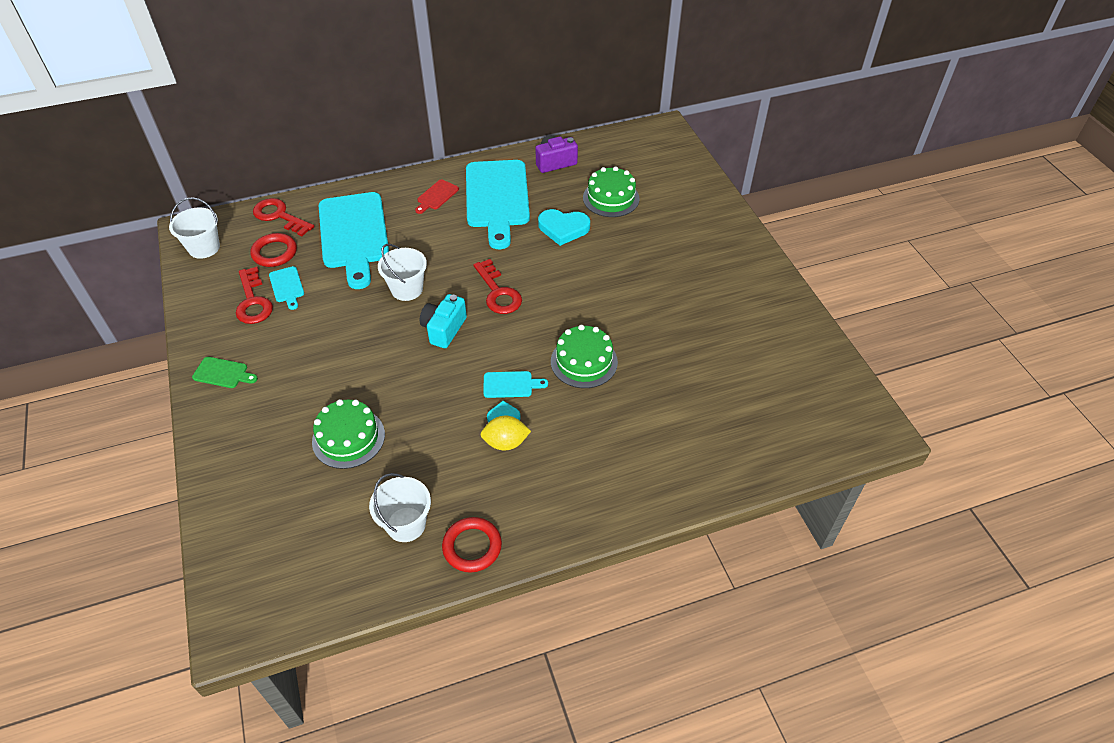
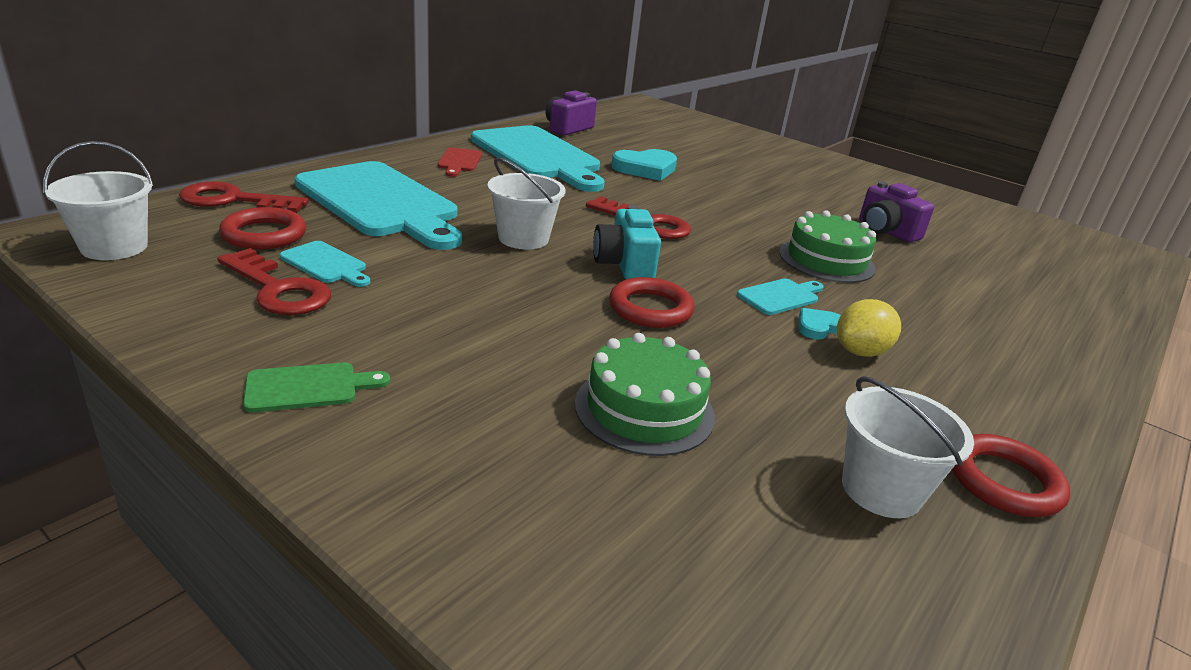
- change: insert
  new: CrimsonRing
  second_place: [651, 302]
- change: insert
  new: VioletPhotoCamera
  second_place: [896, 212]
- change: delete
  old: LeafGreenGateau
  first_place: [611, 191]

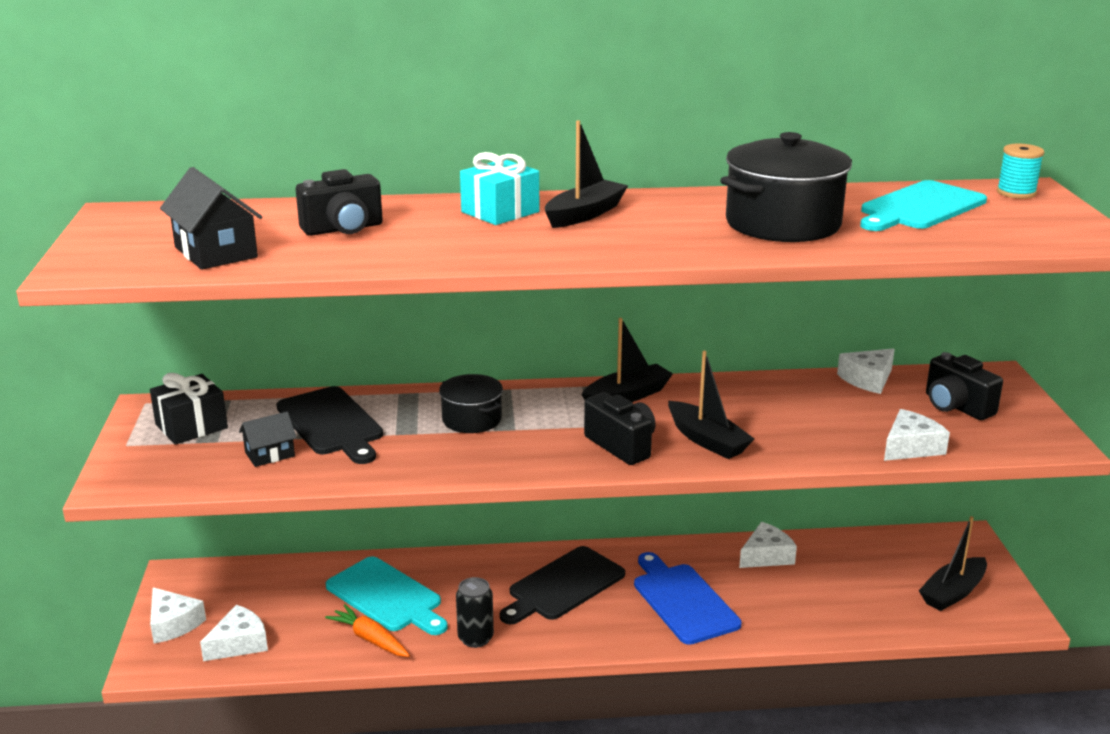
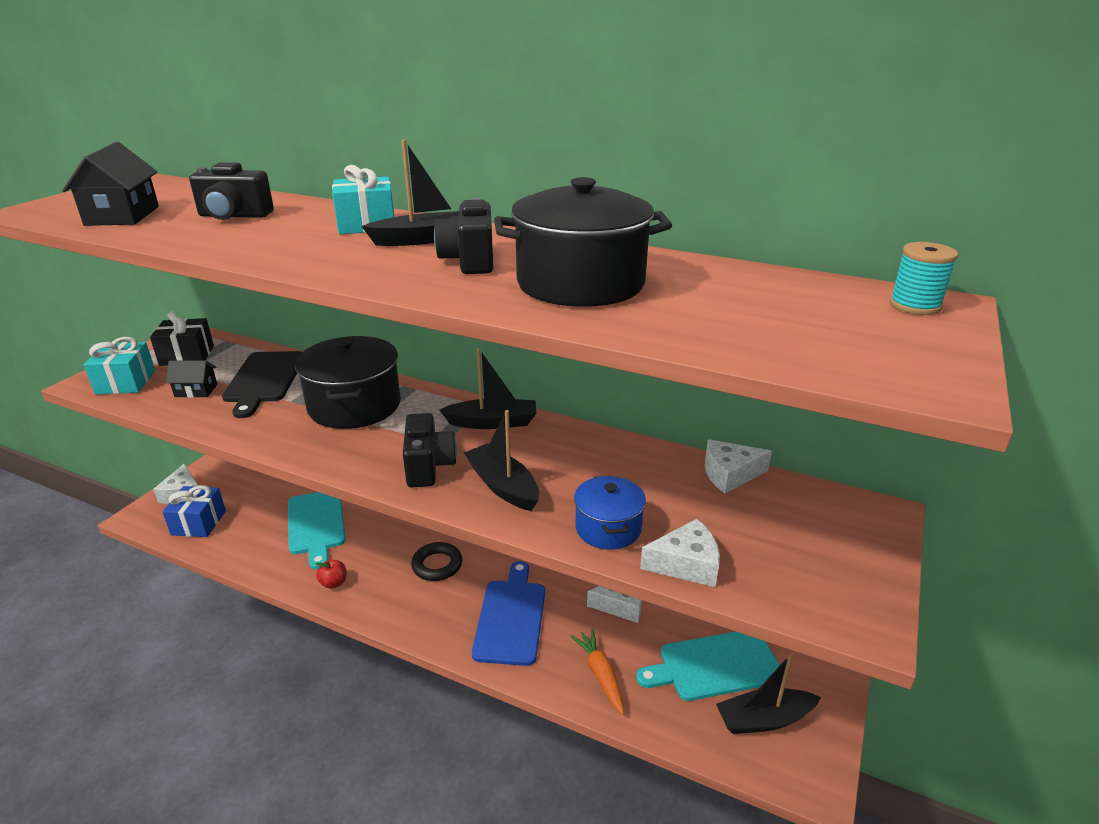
- change: insert
  new: AquaGift
  second_place: [119, 365]
- change: replace
  old: WhiteCheeseWedge
  new: CobaltGift
  first_place: [234, 633]
  second_place: [194, 511]
- change: resize
  old: JetBlackStockpot
  first_place: [471, 403]
  second_place: [348, 382]
  factor: 1.77
- change: replace
  old: JetBlackSodaCan
  new: CrimsonApple
  first_place: [475, 612]
  second_place: [331, 574]
- change: replace
  old: JetBlackChoppingBoard
  new: JetBlackRing
  first_place: [562, 585]
  second_place: [436, 561]
- change: move
  old: JetBlackPhotoCamera
  first_place: [964, 386]
  second_place: [463, 236]
- change: rotate
  old: JetBlackBoat
  first_place: [711, 405]
  second_place: [501, 460]
  degrees: 150
- change: move
  old: OrangeRootVegetable
  first_place: [367, 630]
  second_place: [597, 672]
- change: insert
  new: CobaltStockpot
  second_place: [610, 512]
- change: move
  old: AquaChoppingBoard
  first_place: [923, 205]
  second_place: [708, 666]

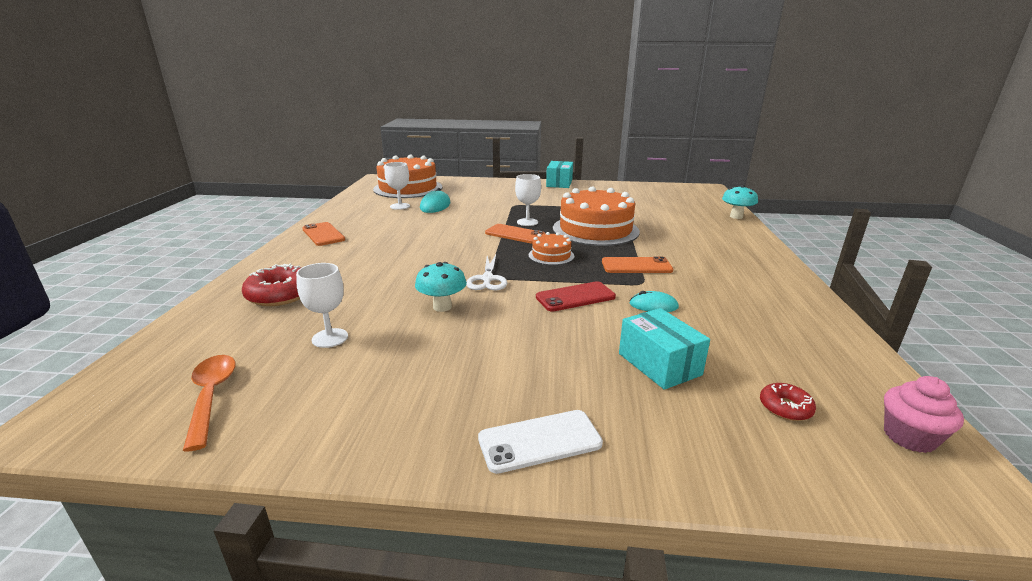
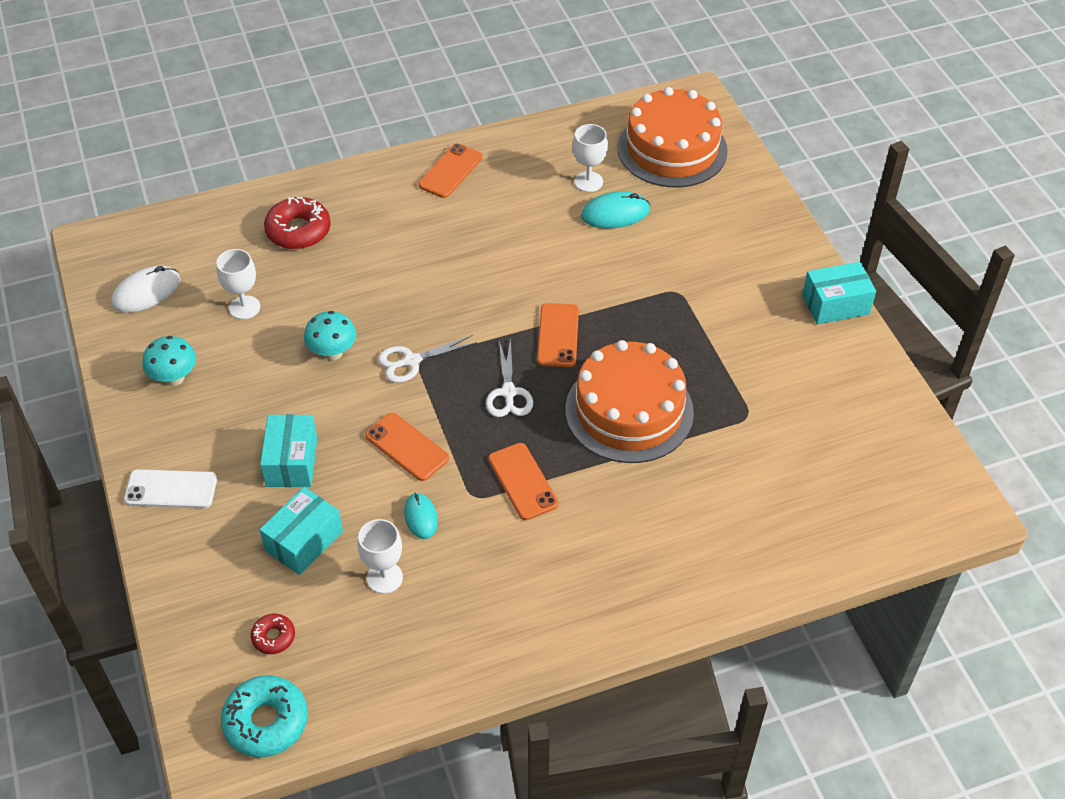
- change: replace
  old: OrangeTablespoon
  new: WhiteMouse
  first_place: [209, 403]
  second_place: [146, 289]
- change: rotate
  old: WhiteSmartphone
  first_place: [540, 442]
  second_place: [170, 488]
  degrees: -45
- change: move
  old: AquaToadstool
  first_place: [740, 202]
  second_place: [169, 361]
- change: replace
  old: RosePinkFairyCake
  new: AquaGlazedDonut
  first_place: [924, 414]
  second_place: [264, 716]
- change: insert
  new: AquaParcel
  second_place: [288, 450]
- change: move
  old: WhiteGoblet
  first_place: [528, 200]
  second_place: [380, 556]
- change: recolor
  old: CrimsonSmartphone
  new: OrangeSmartphone
  first_place: [576, 296]
  second_place: [407, 447]
- change: replace
  old: OrangeGateau
  new: WhiteScissors
  first_place: [551, 248]
  second_place: [509, 377]

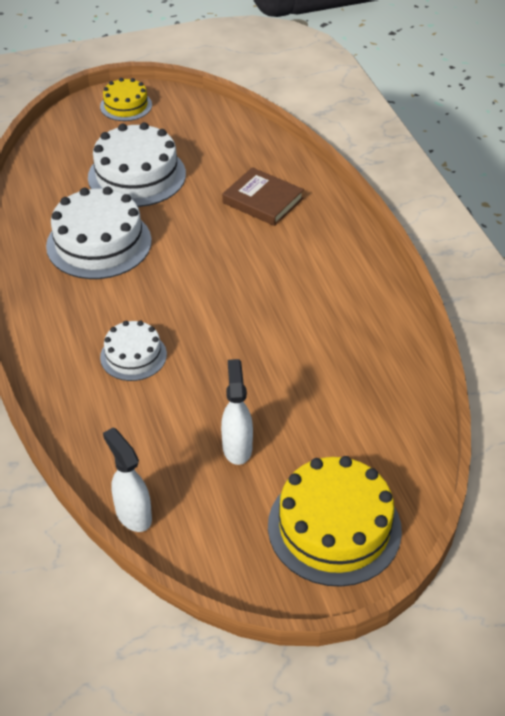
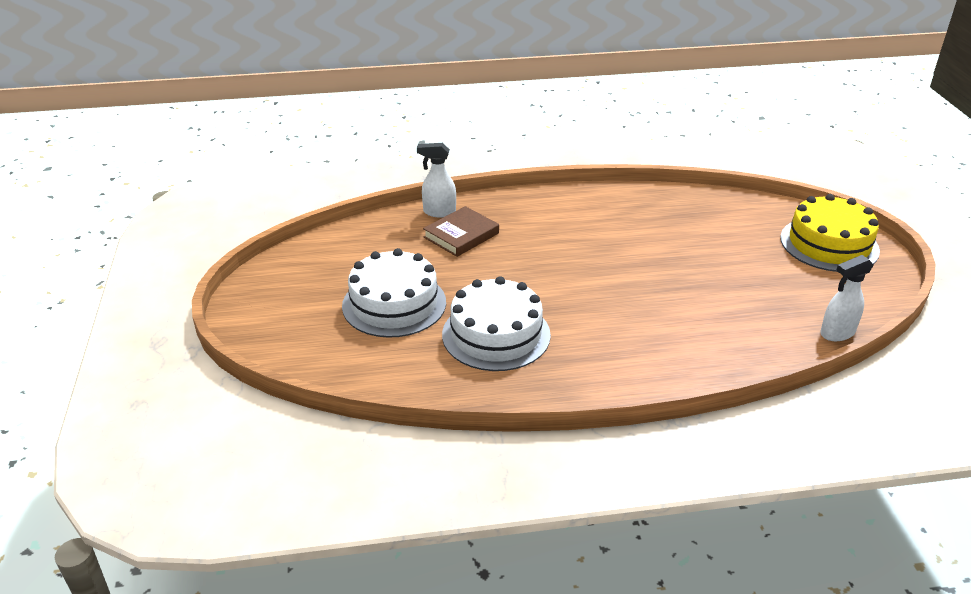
- change: move
  old: WhiteSprayBottle
  first_place: [237, 412]
  second_place: [436, 180]
- change: delete
  old: GoldenGateau
  first_place: [126, 99]
- change: delete
  old: WhiteGateau
  first_place: [133, 351]

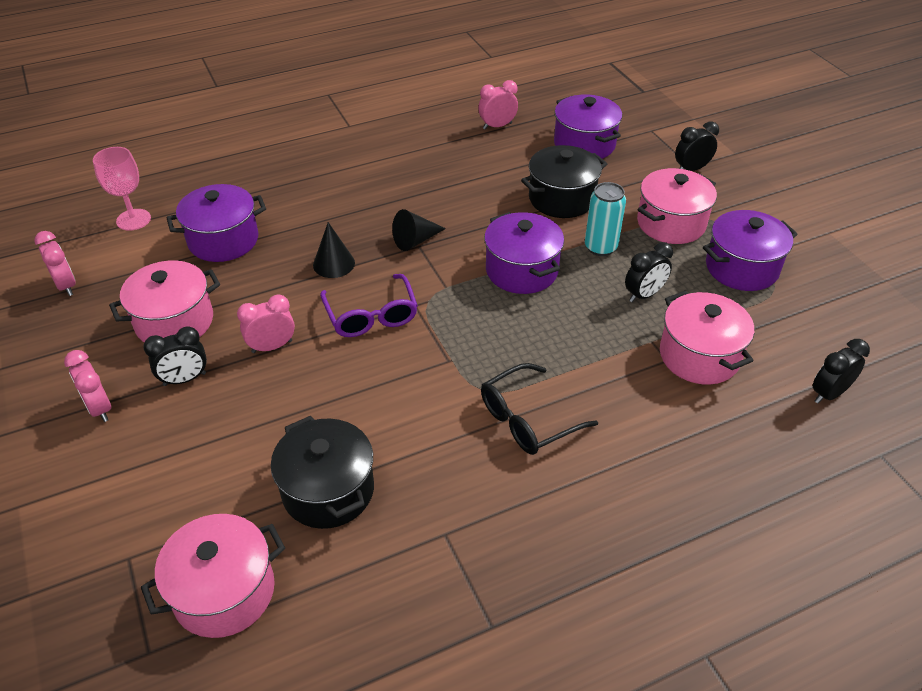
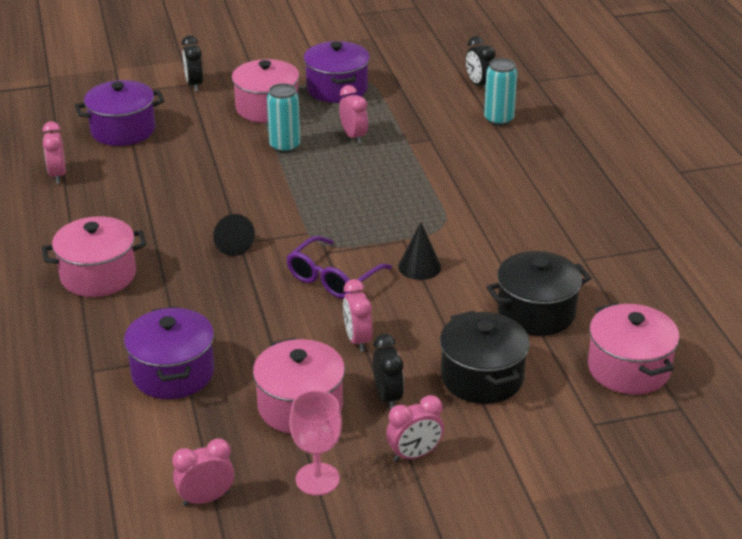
- change: move
  old: RosePinkStockpot
  first_place: [707, 338]
  second_place: [94, 256]
- change: rotate
  old: VioletEyeglasses
  first_place: [369, 305]
  second_place: [339, 267]
  degrees: 135
- change: move
  old: RosePinkGoblet
  first_place: [122, 189]
  second_place: [315, 443]
- change: recolor
  old: JetBlackClock
  new: RosePinkClock
  first_place: [649, 272]
  second_place: [353, 114]
- change: move
  old: JetBlackConeShape
  first_place: [334, 250]
  second_place: [419, 251]
- change: move
  old: JetBlackStockpot
  first_place: [564, 181]
  second_place: [485, 357]
- change: insert
  new: AquaSodaCan
  second_place: [501, 92]
- change: delete
  old: JetBlackEyeglasses
  first_place: [539, 409]
- change: delete
  old: VioletStockpot
  first_place: [524, 253]

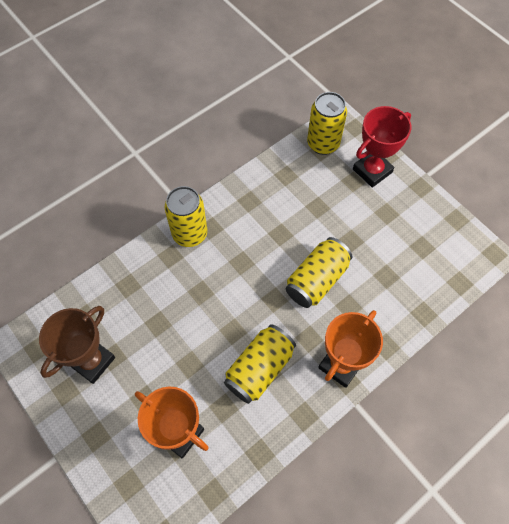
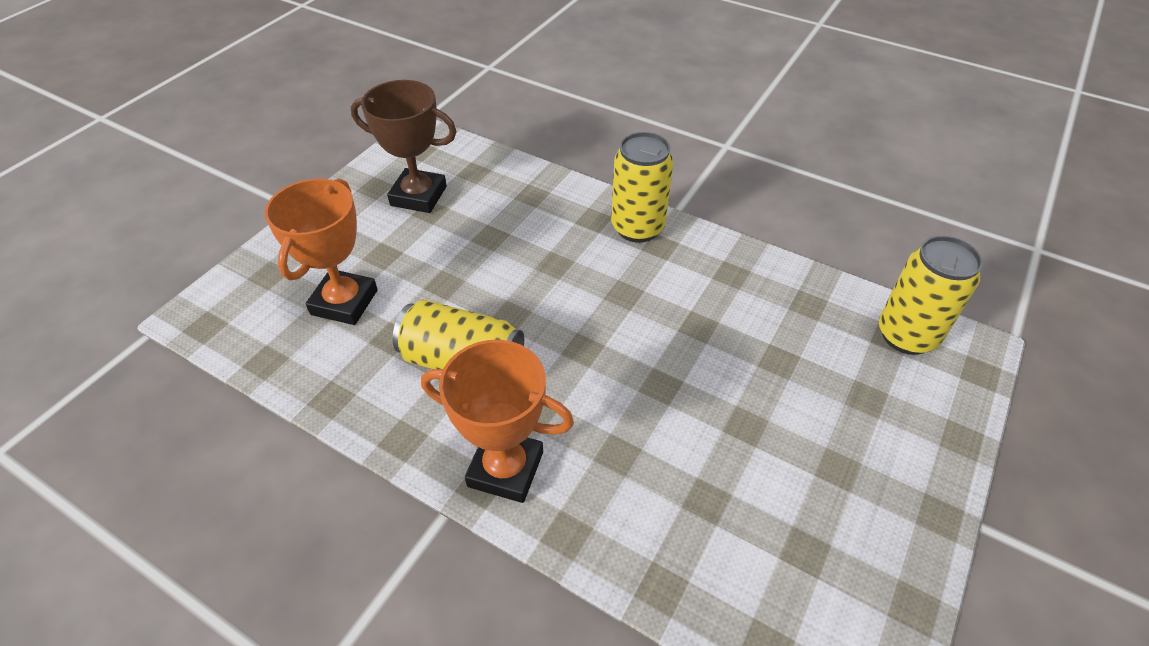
- change: delete
  old: GoldenSodaCan
  first_place: [319, 272]
- change: delete
  old: CrimsonAwardCup
  first_place: [382, 147]

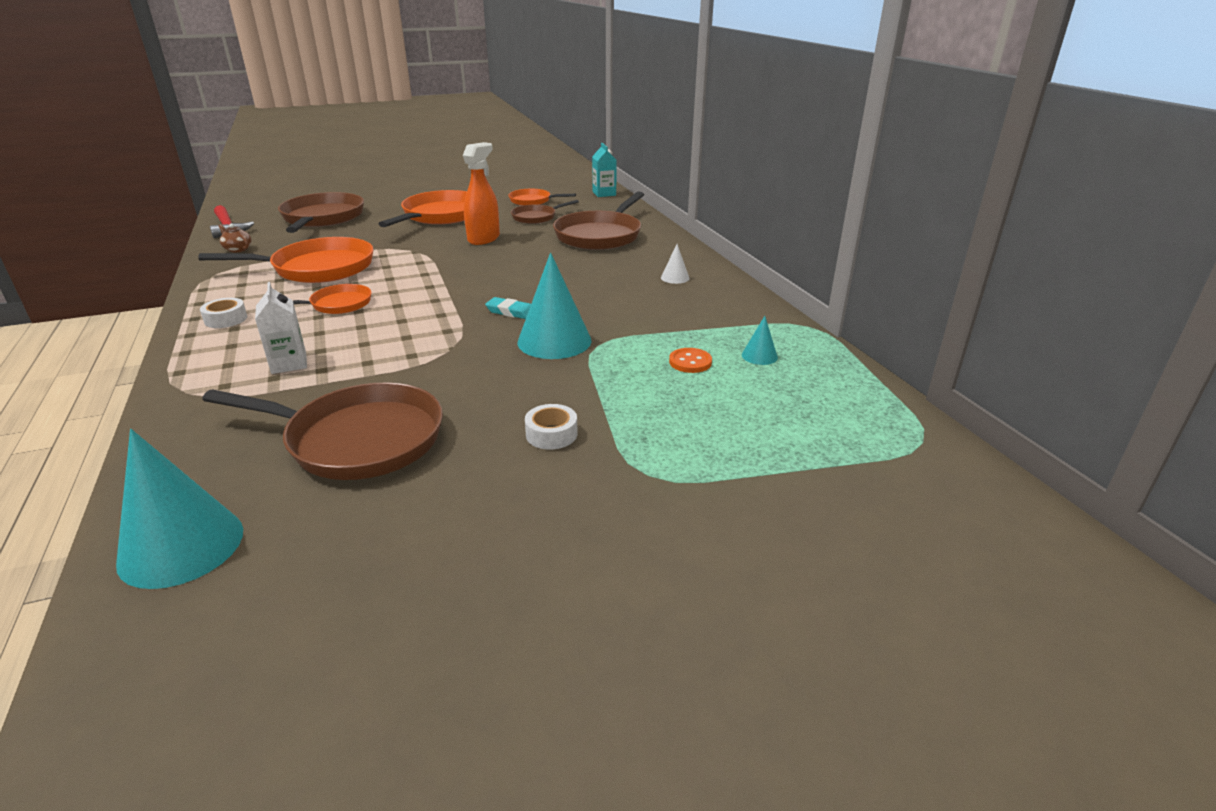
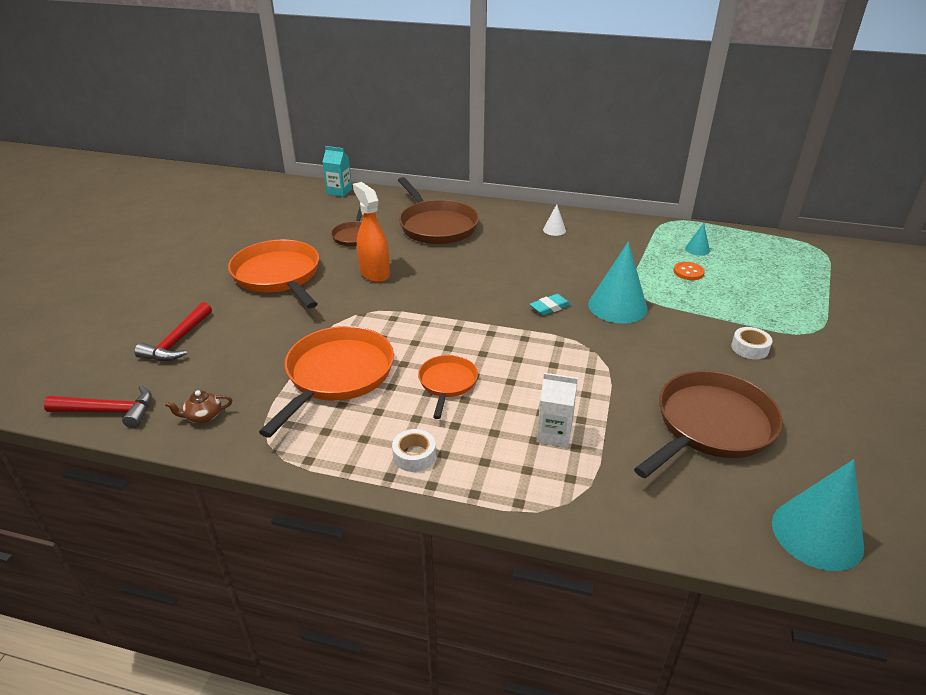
- change: replace
  old: BrownSkillet
  new: CrimsonClawHammer
  first_place: [321, 212]
  second_place: [173, 331]
- change: delete
  old: OrangeSkillet
  first_place: [542, 197]

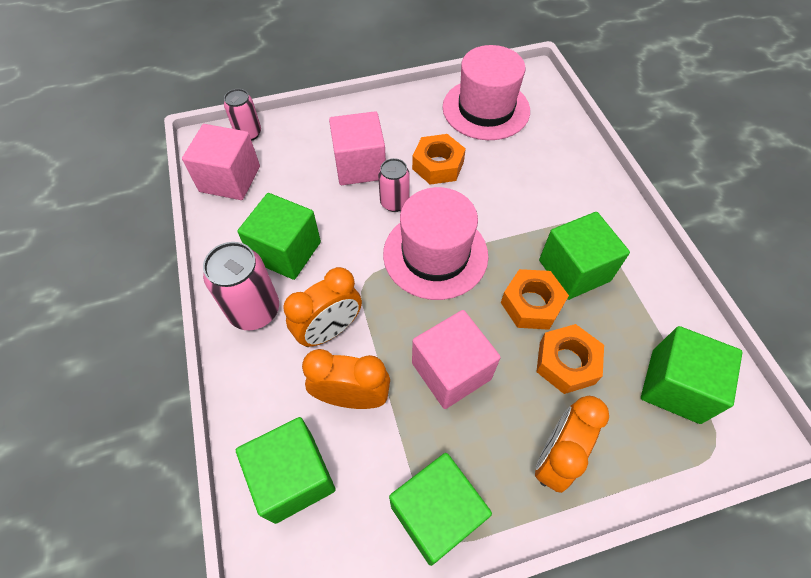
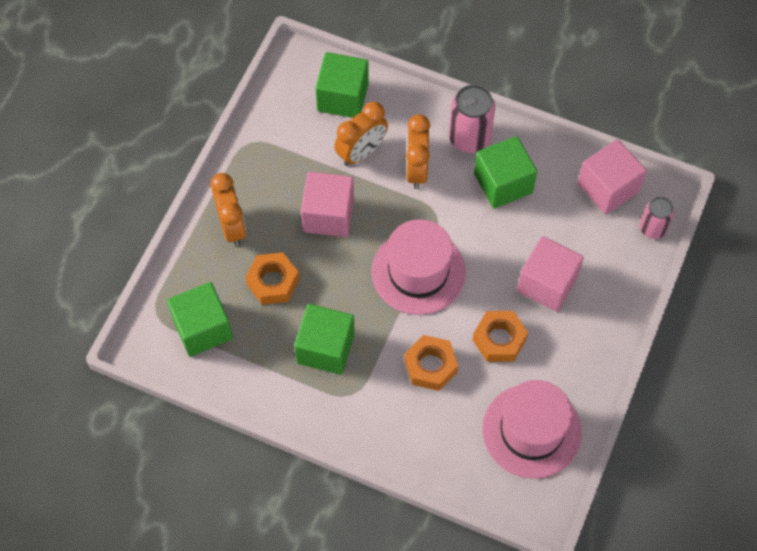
- change: move
  old: OrangeHexagonNut
  first_place: [535, 299]
  second_place: [431, 363]
- change: delete
  old: RosePinkSodaCan
  first_place: [394, 185]
- change: delete
  old: LeafGreenSolidCube
  first_place: [440, 509]

